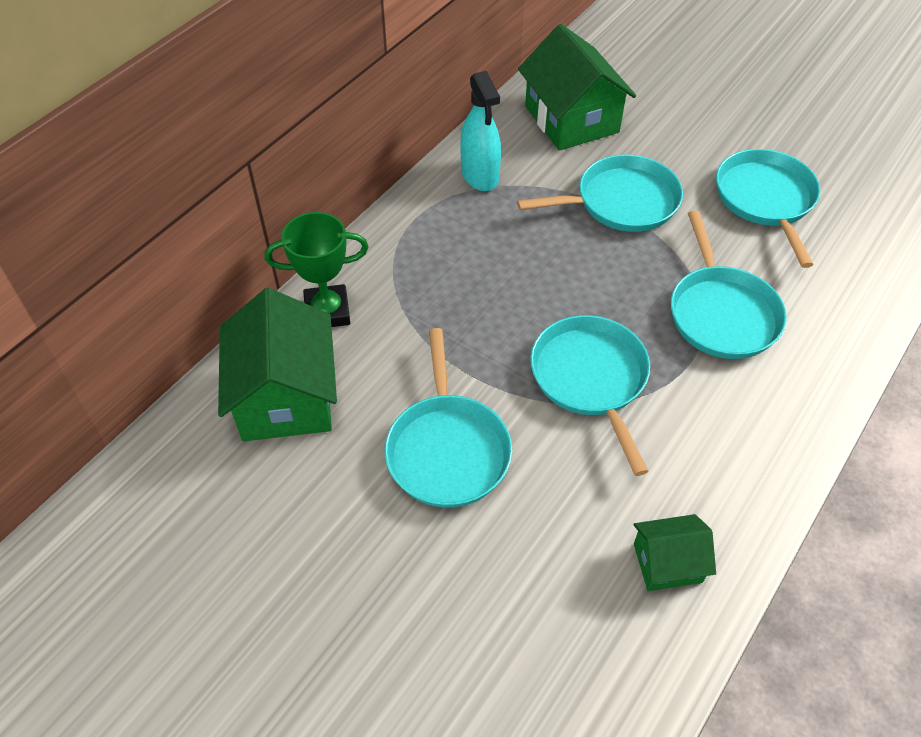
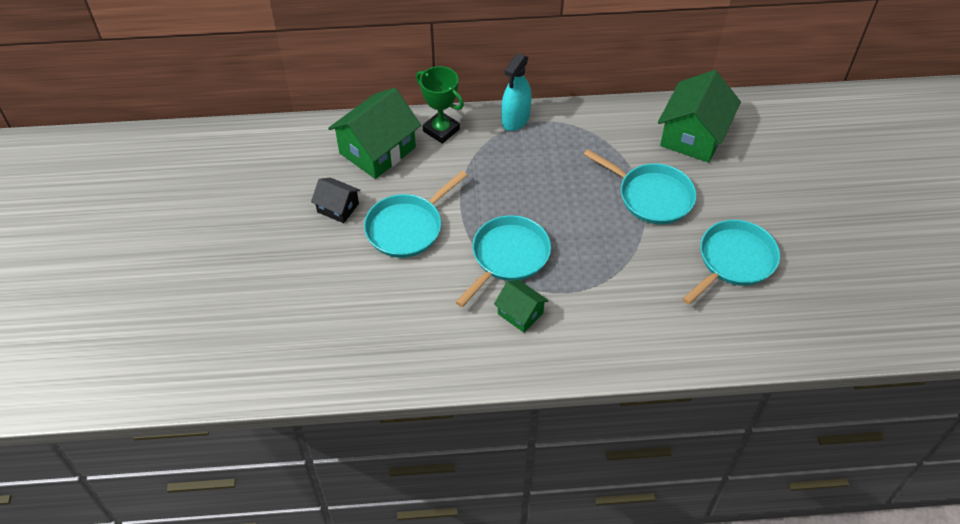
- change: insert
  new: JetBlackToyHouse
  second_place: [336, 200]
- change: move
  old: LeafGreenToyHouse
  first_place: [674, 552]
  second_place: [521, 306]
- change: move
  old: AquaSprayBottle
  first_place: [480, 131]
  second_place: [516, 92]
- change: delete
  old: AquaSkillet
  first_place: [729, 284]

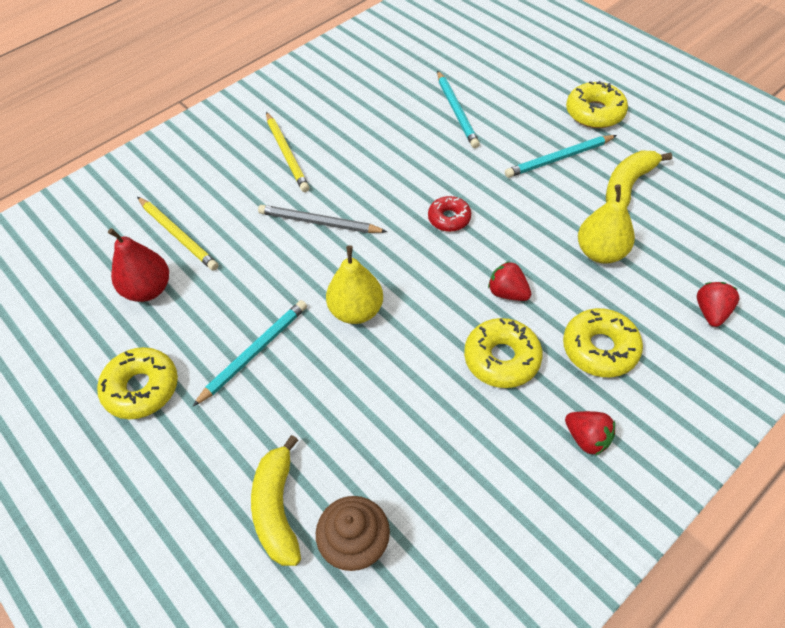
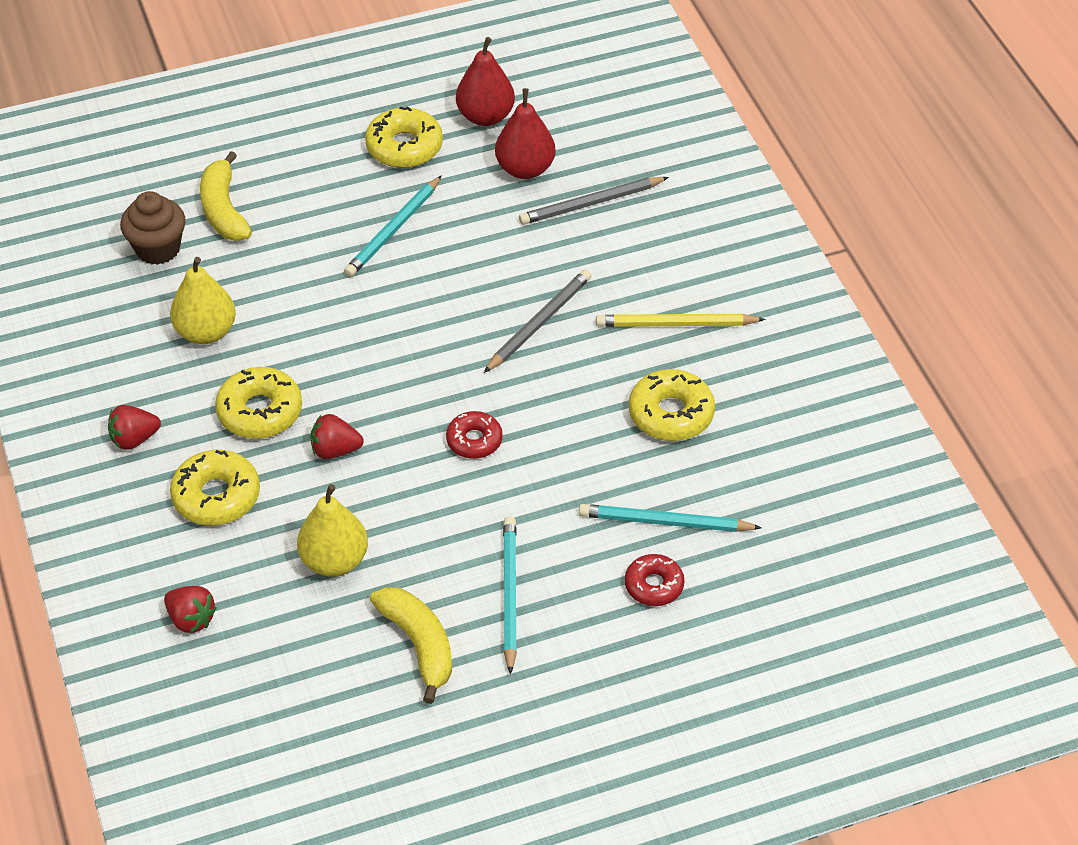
- change: move
  old: GoldenPear
  first_place: [354, 284]
  second_place: [203, 300]
- change: rotate
  old: GoldenBananaFruit
  first_place: [276, 500]
  second_place: [226, 196]
  degrees: -120
- change: rotate
  old: CrimsonBerry
  first_place: [509, 281]
  second_place: [337, 436]
  degrees: -150
- change: rotate
  old: AquaLeadPencil
  first_place: [249, 353]
  second_place: [393, 226]
  degrees: 60
- change: insert
  new: CrimsonPear
  second_place: [485, 81]
- change: recolor
  old: GoldenLeadPencil
  new: AshGreyLeadPencil
  first_place: [177, 234]
  second_place: [594, 201]
- change: insert
  new: CrimsonGlazedDonut
  second_place: [655, 580]
- change: move
  old: GoldenGlazedDonut
  first_place: [597, 104]
  second_place: [672, 405]

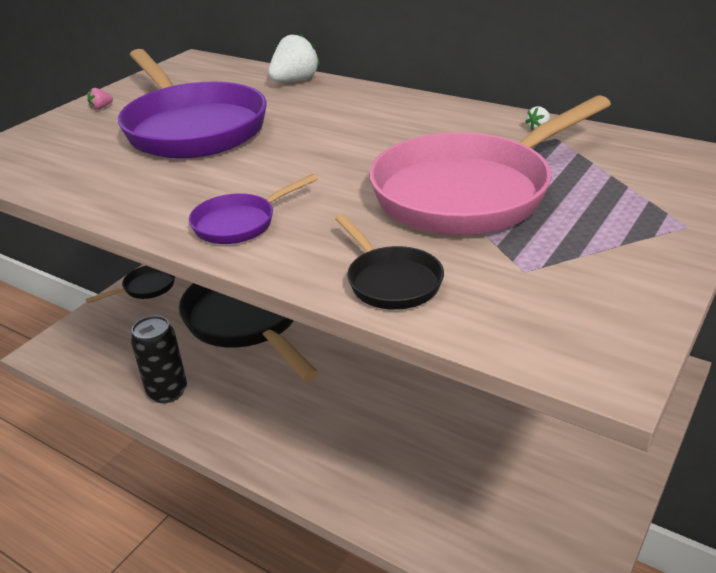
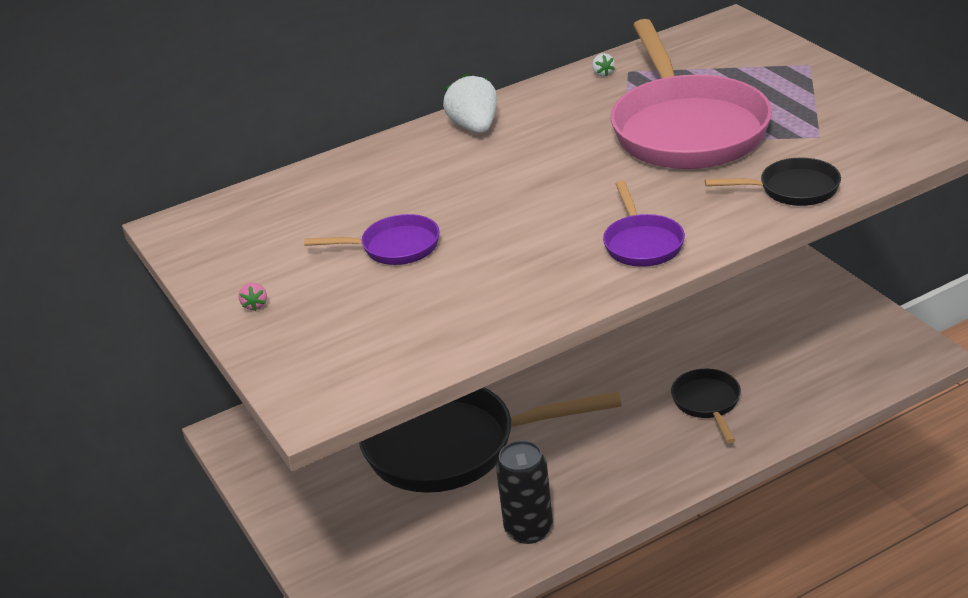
- change: resize
  old: VioletSkillet
  first_place: [192, 103]
  second_place: [372, 239]
  factor: 0.46
- change: move
  old: WhiteBerry
  first_place: [294, 57]
  second_place: [470, 103]
- change: move
  old: JetBlackSkillet
  first_place: [130, 284]
  second_place: [706, 406]

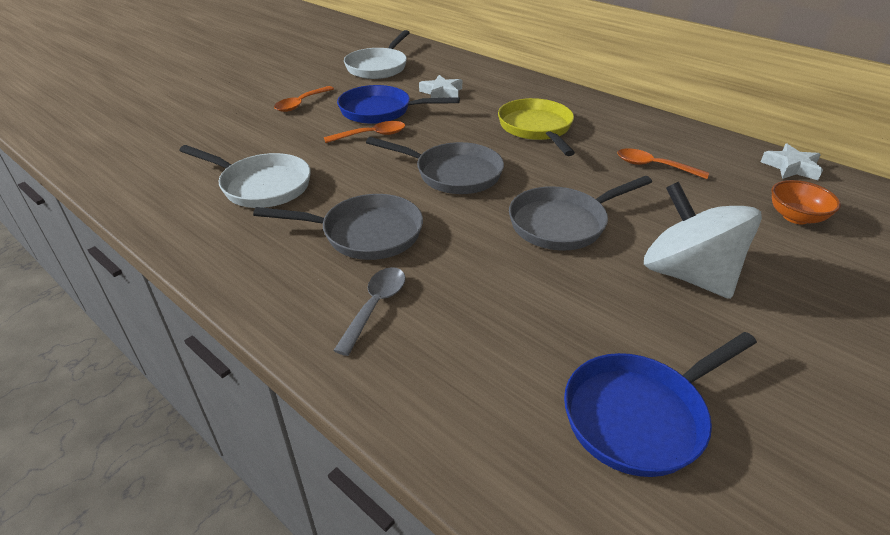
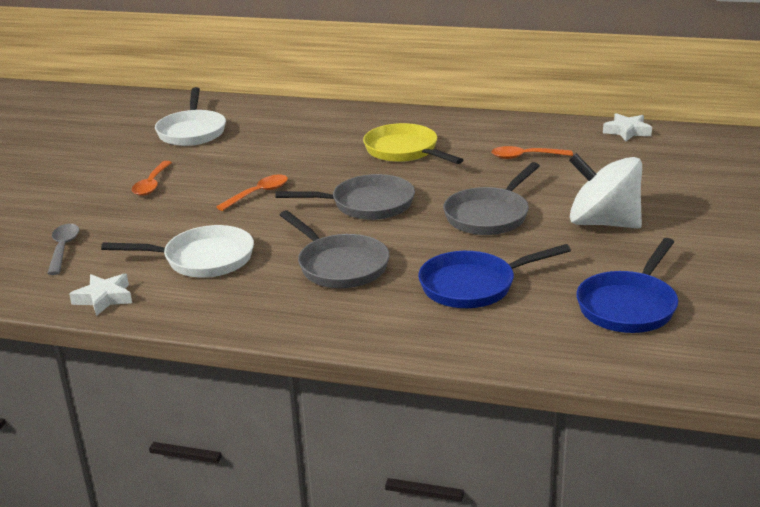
- change: move
  old: AshGreyTablespoon
  first_place: [369, 311]
  second_place: [63, 249]
- change: move
  old: WhiteStarShape
  first_place: [440, 86]
  second_place: [100, 295]
- change: rotate
  old: AshGreySkillet
  first_place: [338, 227]
  second_place: [335, 249]
  degrees: 75
- change: move
  old: CobaltSkillet
  first_place: [398, 104]
  second_place: [494, 276]
- change: delete
  old: OrangeDeepDish
  first_place: [806, 202]

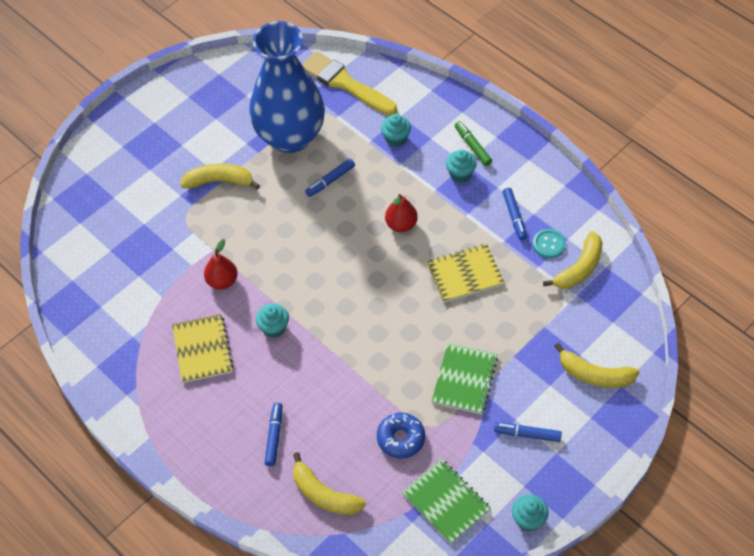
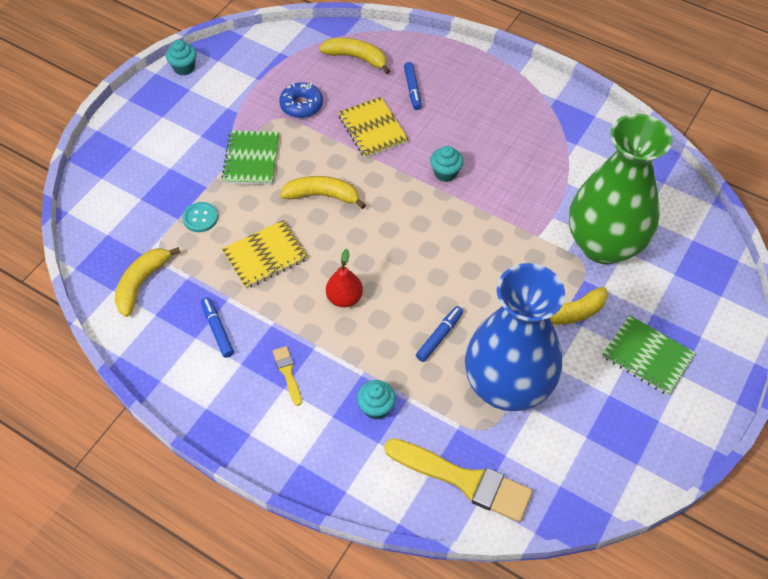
- change: move
  old: AquaShirtButton
  first_place: [549, 243]
  second_place: [200, 217]
- change: replace
  old: AquaFairyCake
  new: GoldenPaintbrush
  first_place: [461, 165]
  second_place: [287, 376]
- change: move
  old: GoldenBananaFruit
  first_place: [597, 365]
  second_place: [323, 192]
- change: move
  old: GoldenNotepad
  first_place: [203, 348]
  second_place: [373, 127]
- change: insert
  new: LeafGreenFlowerVase
  second_place: [620, 188]
- change: move
  old: LeafGreenNotepad
  first_place: [446, 501]
  second_place: [649, 355]
- change: delete
  old: CrimsonPear
  first_place: [220, 264]
- change: delete
  old: LeafGreenFeltPen
  first_place: [473, 143]
- change: delete
  old: CobaltFeltPen
  first_place: [528, 432]

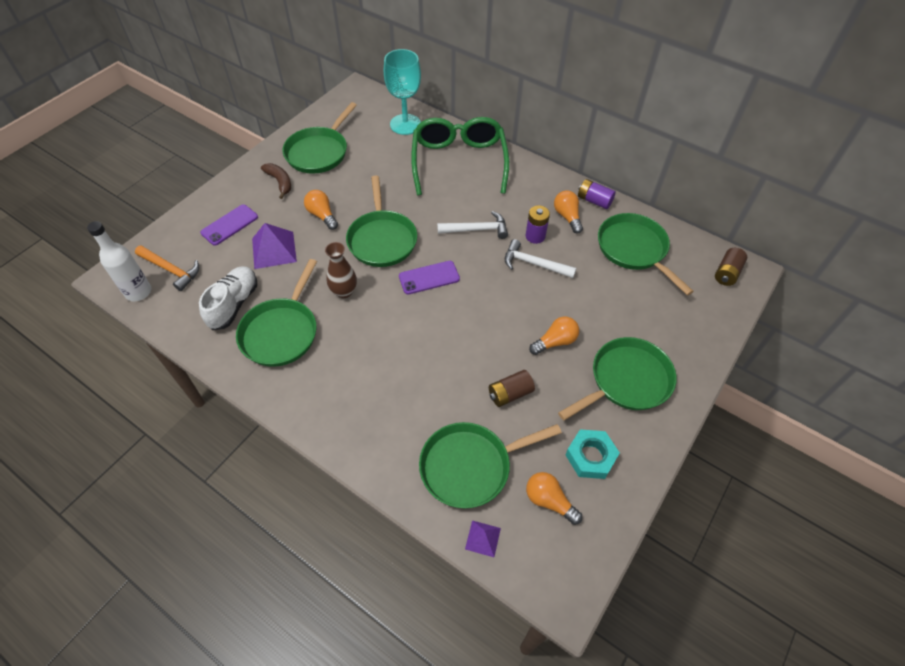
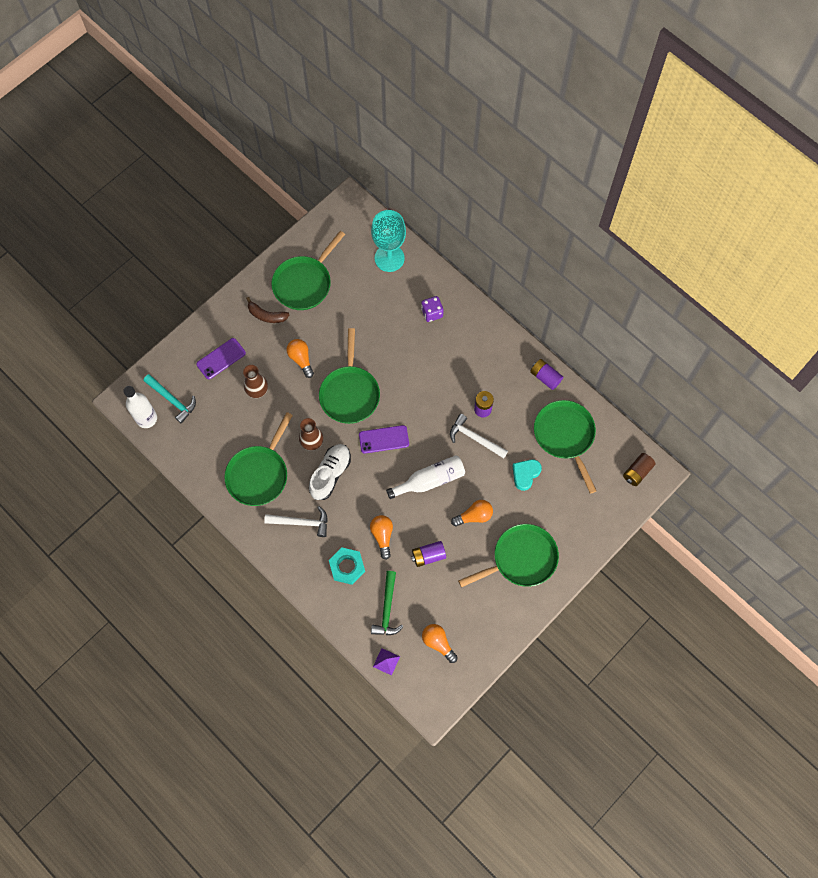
- change: recolor
  old: OrangeClawHammer
  new: AquaClawHammer
  first_place: [167, 268]
  second_place: [169, 399]
- change: replace
  old: VioletPyramid
  new: BrownFlowerVase
  first_place: [274, 246]
  second_place: [255, 381]
- change: rotate
  old: BrownBananaFruit
  first_place: [276, 181]
  second_place: [267, 310]
  degrees: 135
- change: move
  old: WhiteClawHammer
  first_place: [472, 225]
  second_place: [296, 521]
- change: move
  old: WhiteSneaker
  first_place: [228, 298]
  second_place: [330, 472]
- change: move
  old: AquaHexagonNut
  first_place: [593, 454]
  second_place: [347, 566]
- change: move
  old: OrangeBulb
  first_place: [568, 212]
  second_place: [381, 537]
- change: replace
  old: LeafGreenSkillet
  new: LeafGreenClawHammer
  first_place: [490, 465]
  second_place: [387, 603]
- change: insert
  new: WhiteFlask
  second_place: [425, 477]
- change: recolor
  old: BrownAaBattery
  new: VioletAaBattery
  first_place: [512, 388]
  second_place: [428, 554]
- change: replace
  old: LeafGreenEyeglasses
  new: VioletDie
  first_place: [460, 156]
  second_place: [432, 309]
- change: insert
  new: AquaLoveHeart
  second_place: [527, 475]

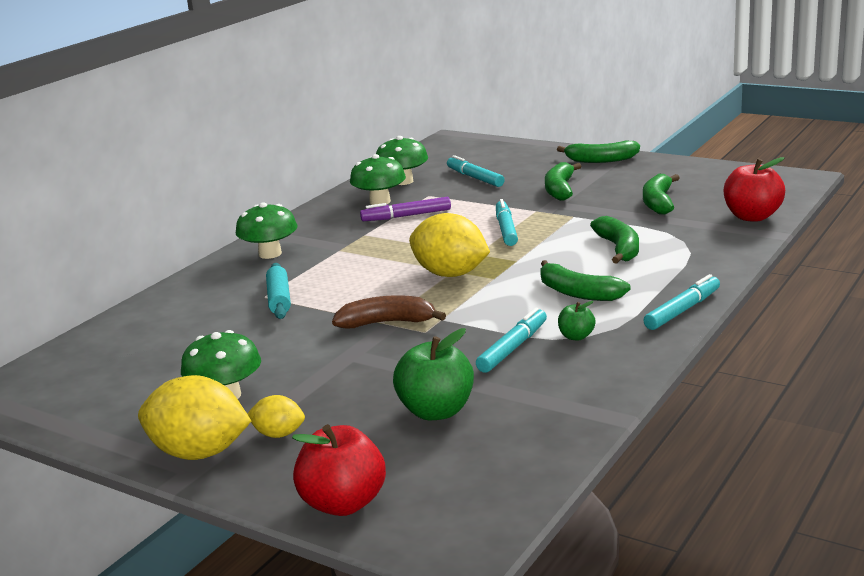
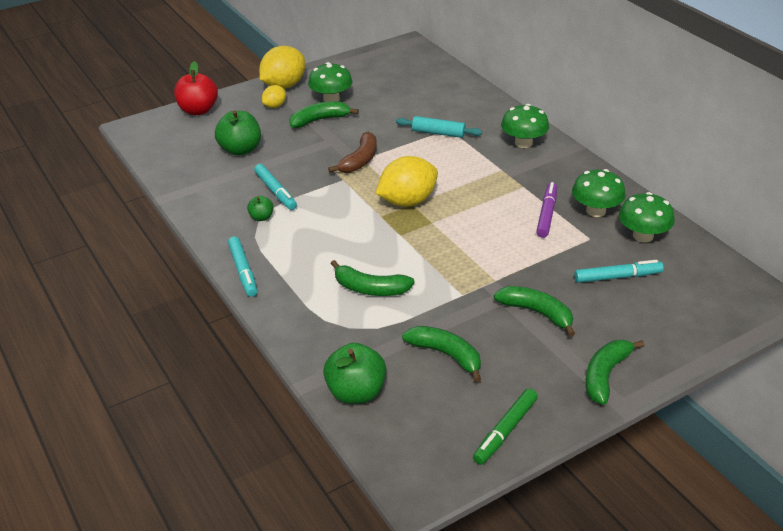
- change: move
  old: LeafGreenBananaFruit
  first_place: [585, 280]
  second_place: [324, 114]
- change: recolor
  old: CrimsonApple
  new: LeafGreenApple
  first_place: [754, 189]
  second_place: [354, 373]
- change: insert
  new: LeafGreenFeltPen
  second_place: [505, 426]
- change: delete
  old: AquaFeltPen
  first_place: [507, 222]

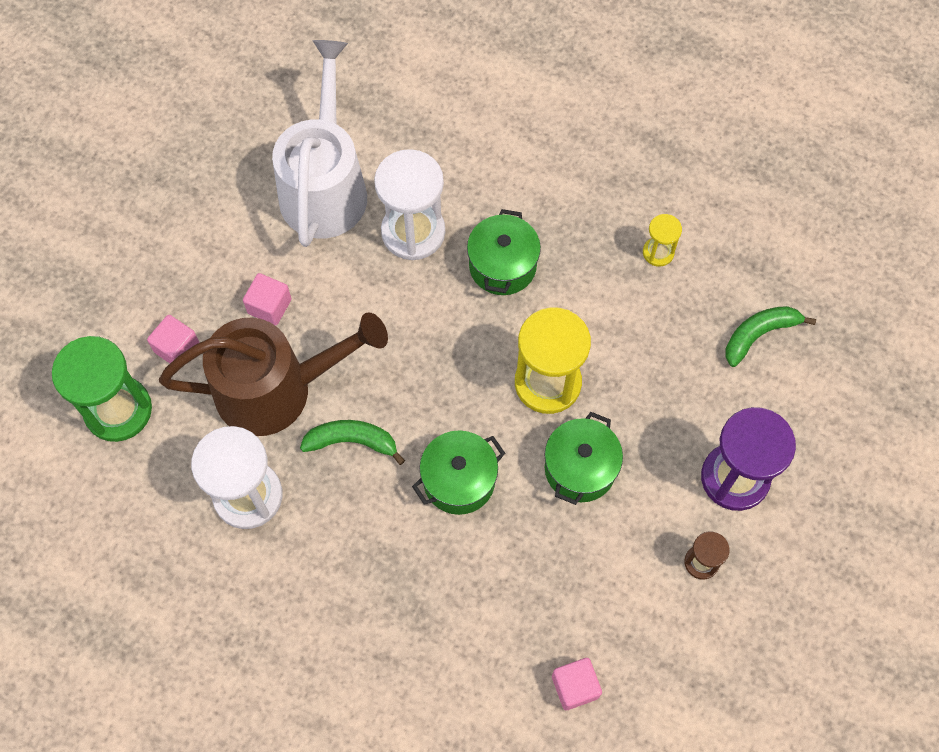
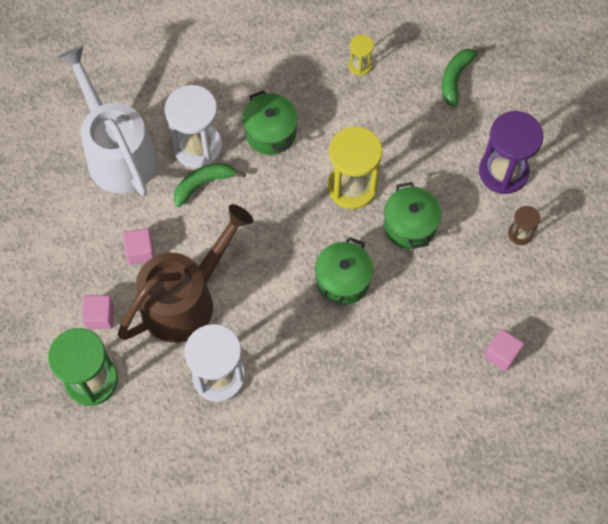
- change: move
  old: LeafGreenBananaFruit
  first_place: [352, 442]
  second_place: [209, 185]

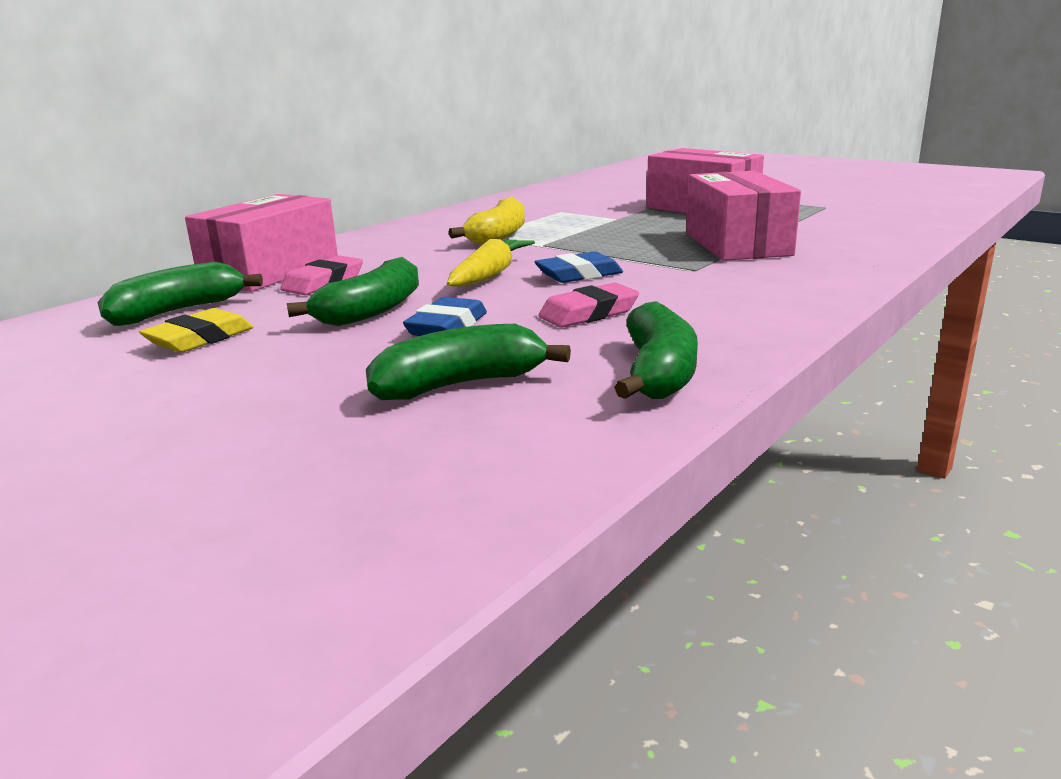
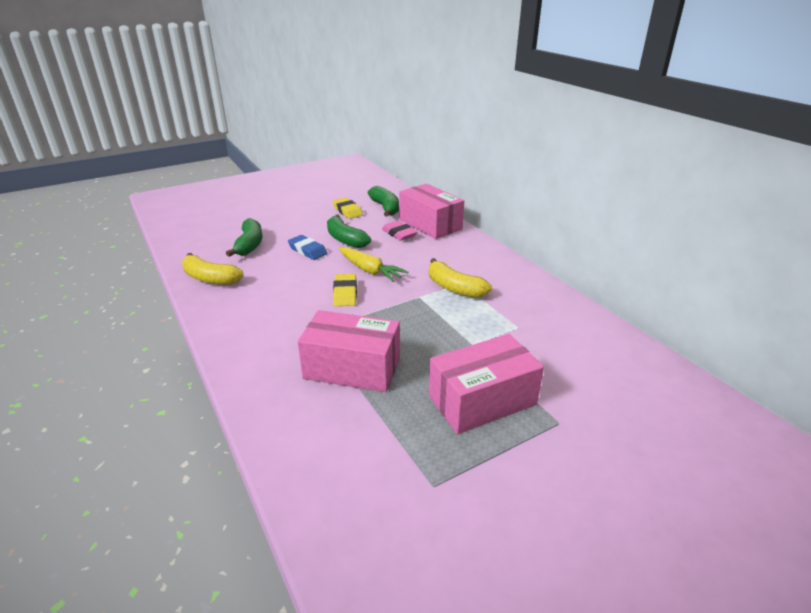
- change: recolor
  old: LeafGreenBananaFruit
  new: GoldenBananaFruit
  first_place: [656, 350]
  second_place: [213, 269]
- change: recolor
  old: CobaltPencilEraser
  new: GoldenPencilEraser
  first_place: [578, 267]
  second_place: [345, 290]
- change: delete
  old: RosePinkPencilEraser
  first_place: [589, 305]

